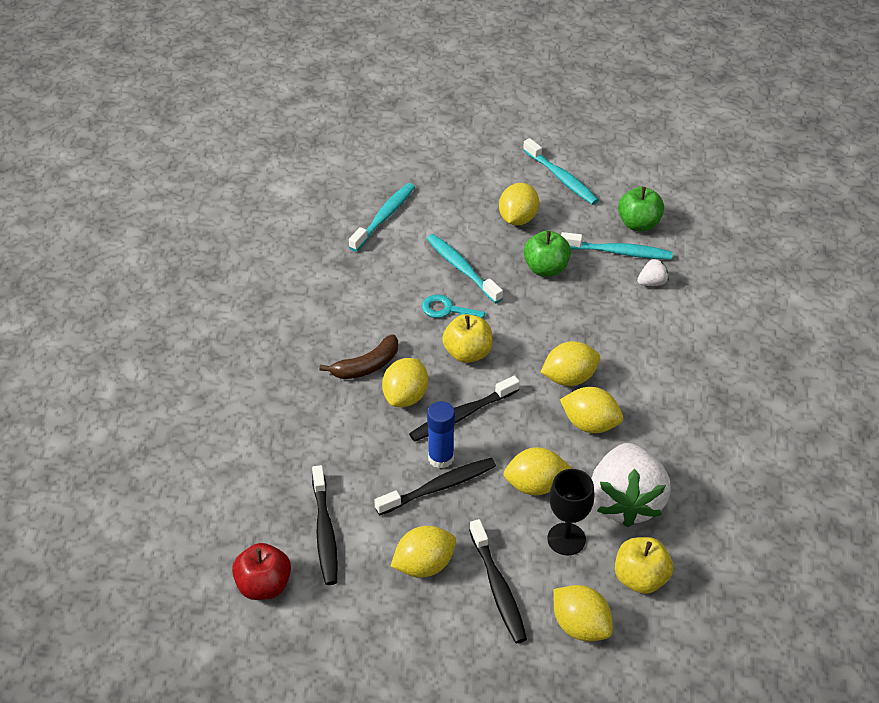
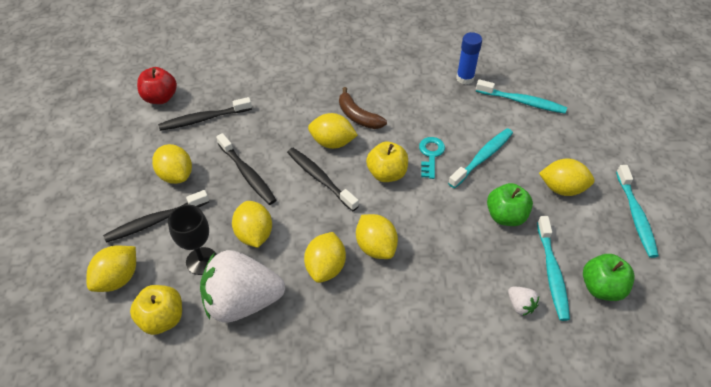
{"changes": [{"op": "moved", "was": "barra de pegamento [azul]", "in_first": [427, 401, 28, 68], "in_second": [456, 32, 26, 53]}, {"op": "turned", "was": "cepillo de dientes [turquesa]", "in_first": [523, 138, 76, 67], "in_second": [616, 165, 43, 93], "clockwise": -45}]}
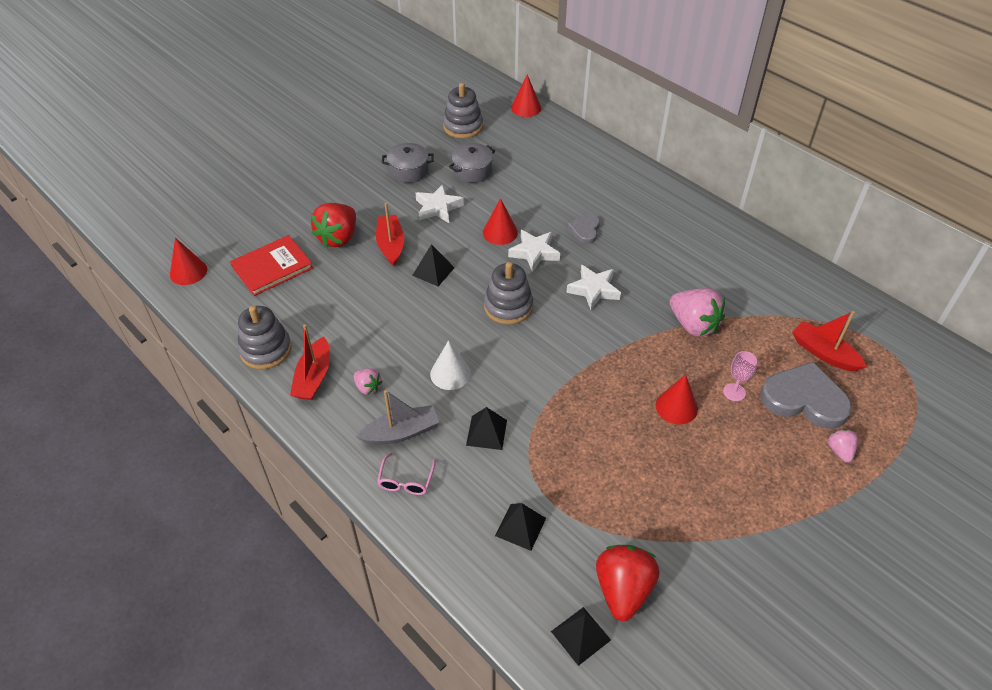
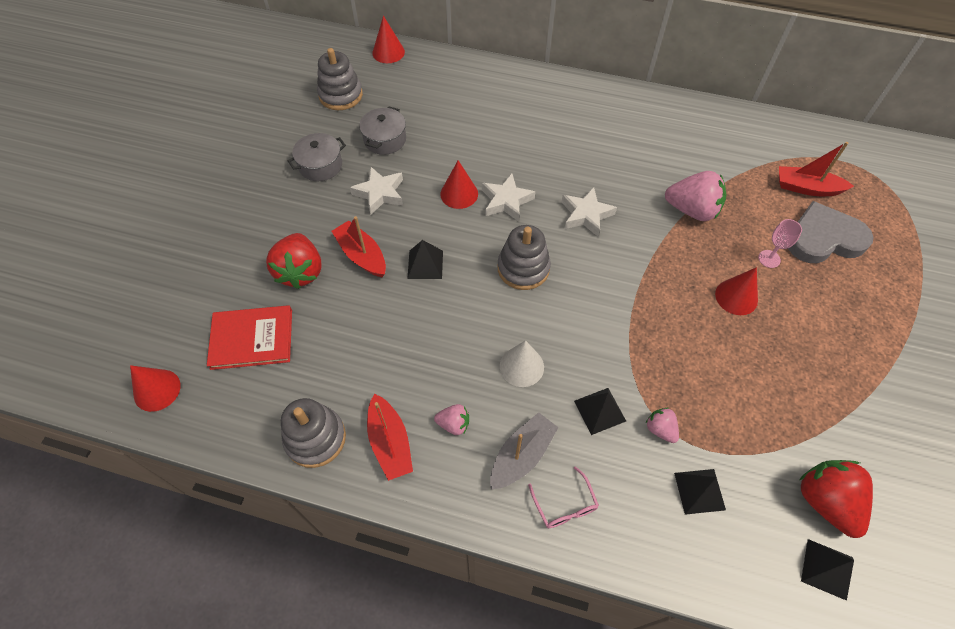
{"changes": [{"op": "removed", "was": "corazón [gris]", "in_first": [568, 214, 32, 30]}, {"op": "moved", "was": "fresa [rosa]", "in_first": [828, 429, 30, 34], "in_second": [646, 408, 33, 35]}, {"op": "turned", "was": "libro [rojo]", "in_first": [230, 235, 83, 61], "in_second": [207, 305, 85, 65], "clockwise": 60}]}
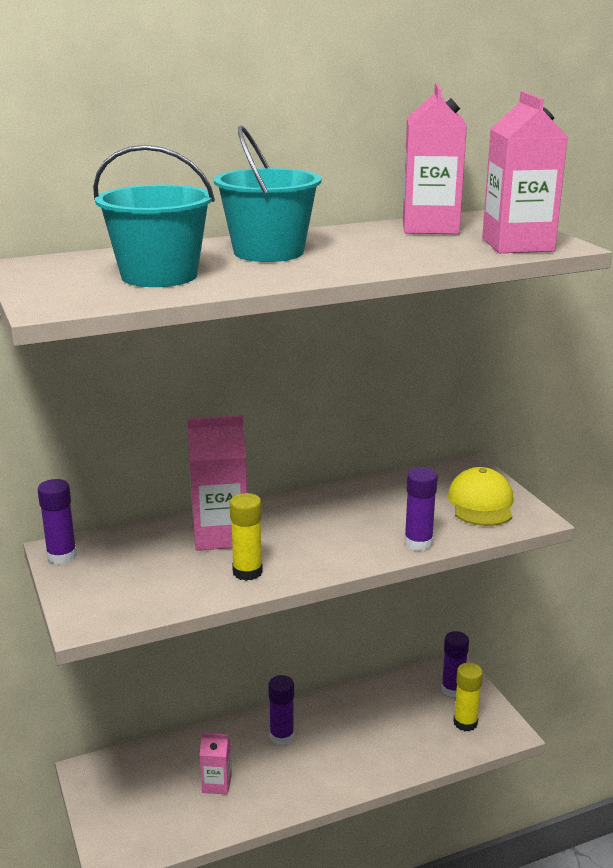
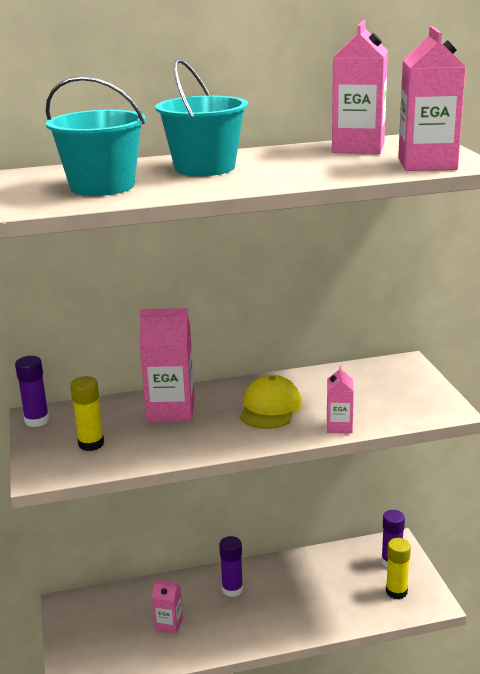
{"changes": [{"op": "moved", "was": "barra de pegamento [amarillo]", "in_first": [230, 493, 33, 88], "in_second": [70, 376, 34, 75]}, {"op": "moved", "was": "gorra [amarillo]", "in_first": [448, 467, 65, 59], "in_second": [240, 375, 62, 54]}, {"op": "replaced", "was": "barra de pegamento [morado]", "now": "cartón de leche [rosa]", "in_first": [404, 467, 34, 84], "in_second": [327, 365, 27, 68]}]}
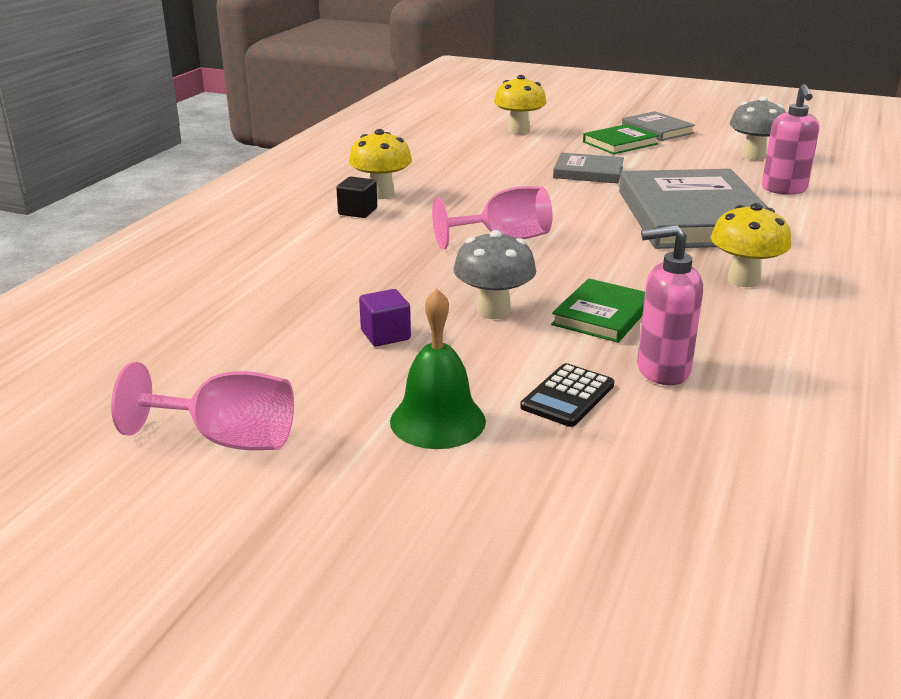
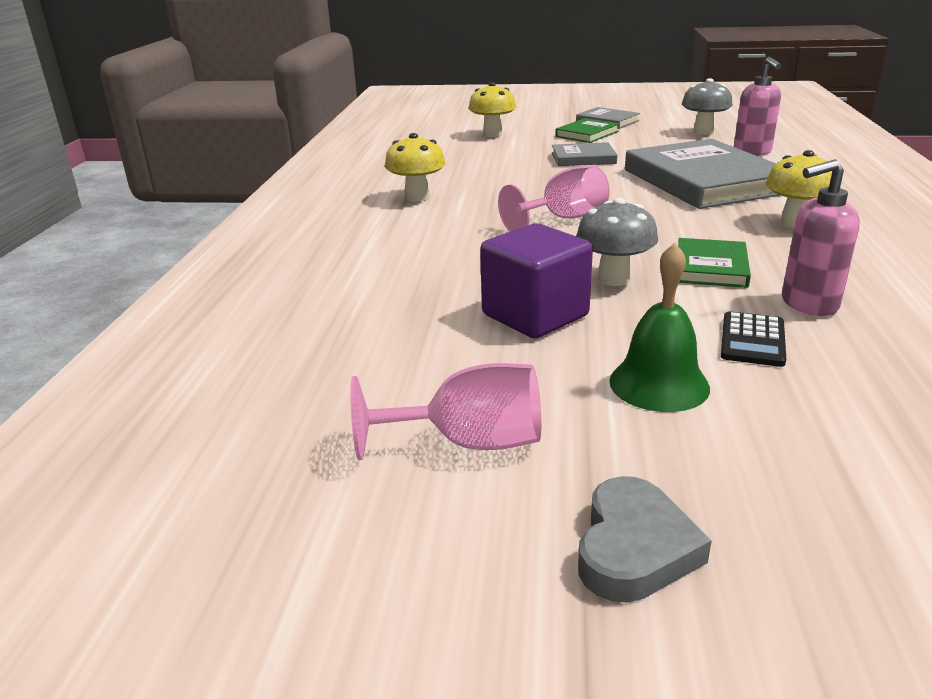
{"changes": [{"op": "removed", "was": "cubo [negro]", "in_first": [336, 177, 41, 41]}, {"op": "added", "now": "corazón [gris]", "in_second": [578, 476, 134, 127]}, {"op": "resized", "was": "cubo [morado]", "in_first": [359, 289, 52, 57], "in_second": [480, 223, 113, 115], "ratio": 1.95}]}
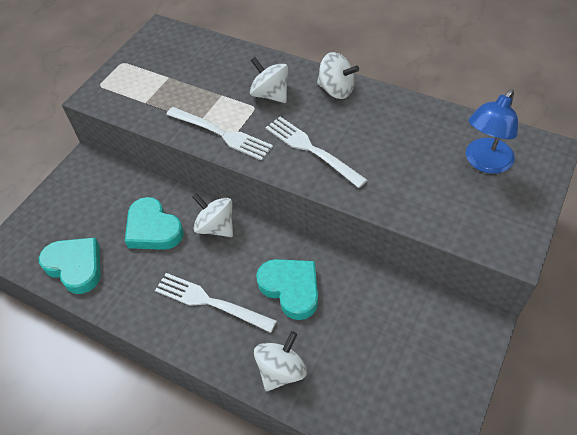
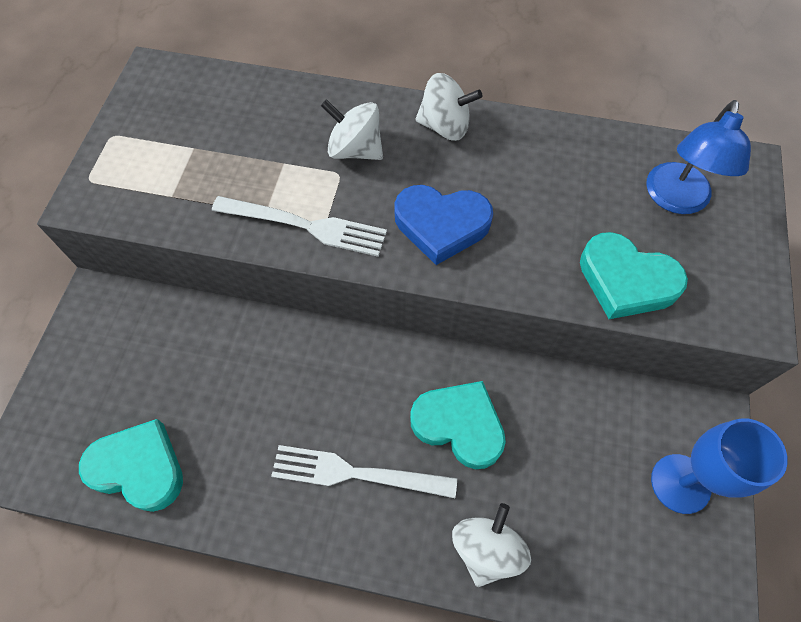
{"changes": [{"op": "removed", "was": "peonza [blanco]", "in_first": [192, 193, 41, 44]}, {"op": "added", "now": "copa [azul]", "in_second": [651, 418, 137, 96]}, {"op": "moved", "was": "corazón [turquesa]", "in_first": [125, 197, 59, 53], "in_second": [580, 232, 108, 87]}, {"op": "replaced", "was": "tenedor [blanco]", "now": "corazón [azul]", "in_first": [265, 117, 102, 71], "in_second": [394, 185, 99, 80]}]}
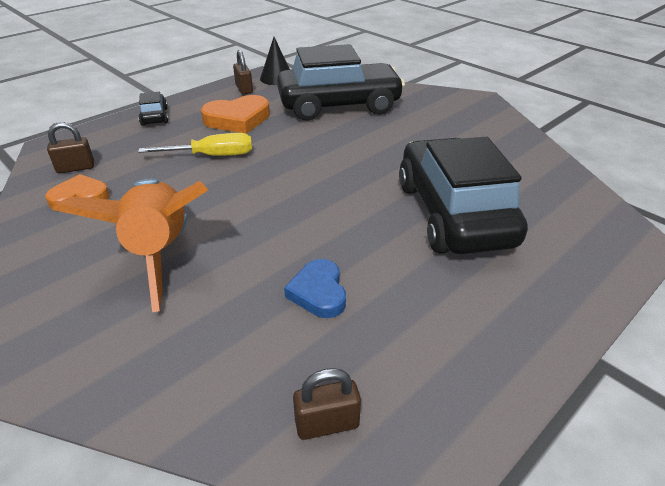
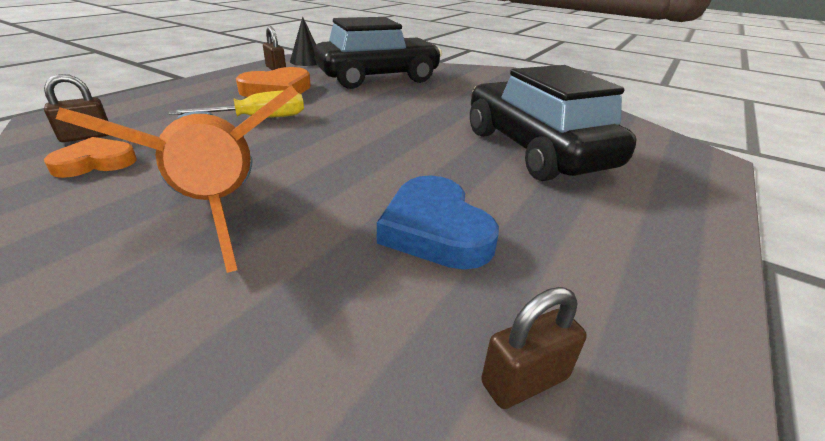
{"changes": [{"op": "removed", "was": "coche [negro]", "in_first": [138, 92, 30, 34]}, {"op": "resized", "was": "corazón [azul]", "in_first": [284, 259, 62, 59], "in_second": [377, 176, 122, 94], "ratio": 1.51}]}
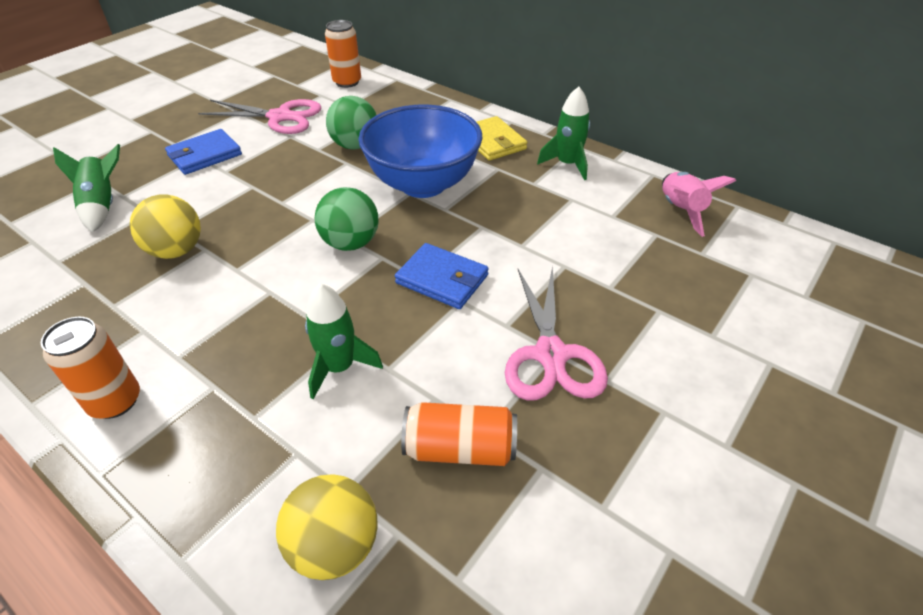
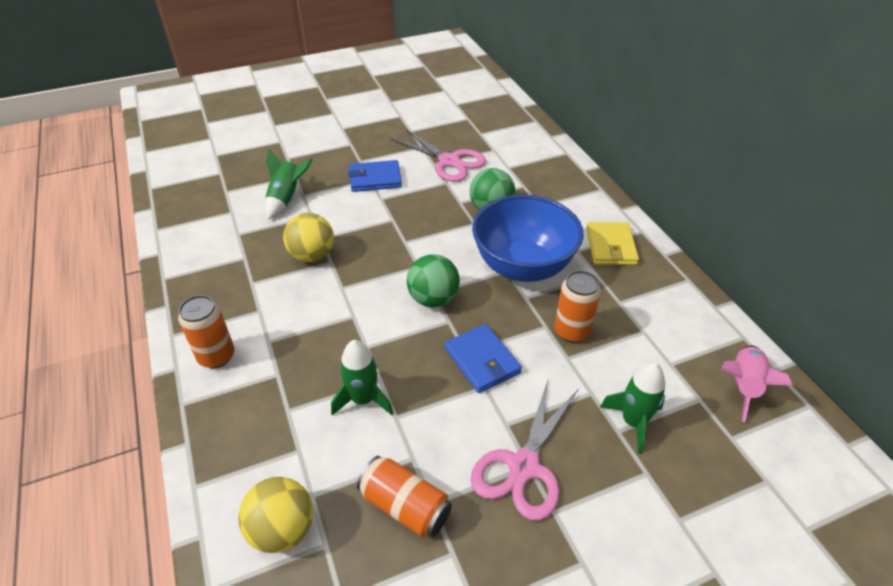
{"changes": [{"op": "moved", "was": "lata [naranja]", "in_first": [325, 20, 36, 68], "in_second": [555, 271, 46, 71]}, {"op": "moved", "was": "cohete [verde]", "in_first": [537, 87, 53, 93], "in_second": [600, 363, 65, 91]}]}
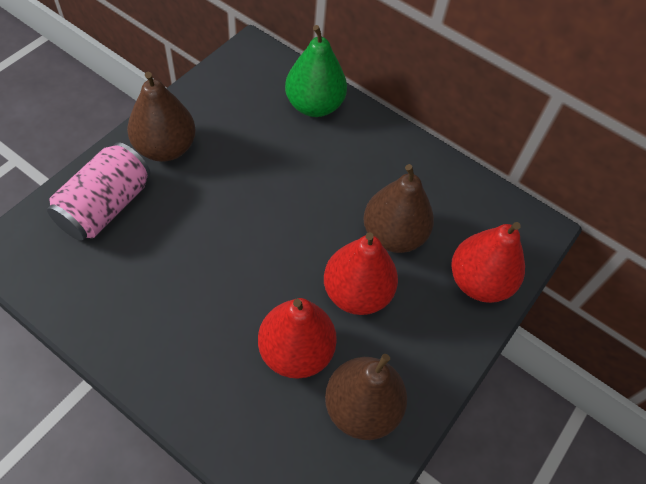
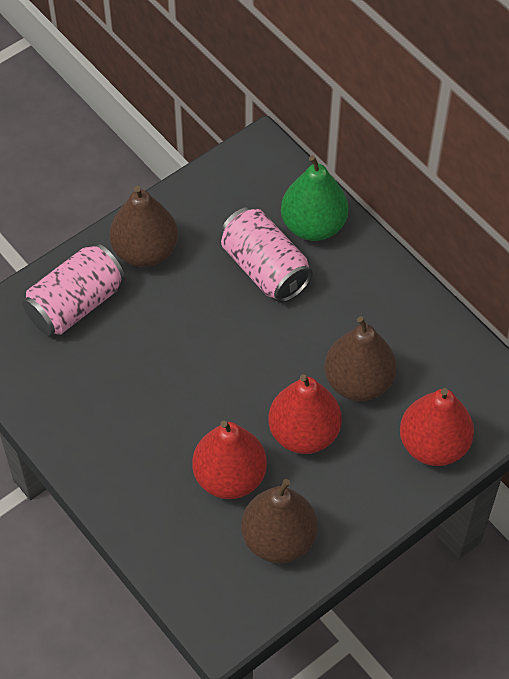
{"changes": [{"op": "added", "now": "lata [rosa]", "in_second": [220, 207, 93, 96]}]}
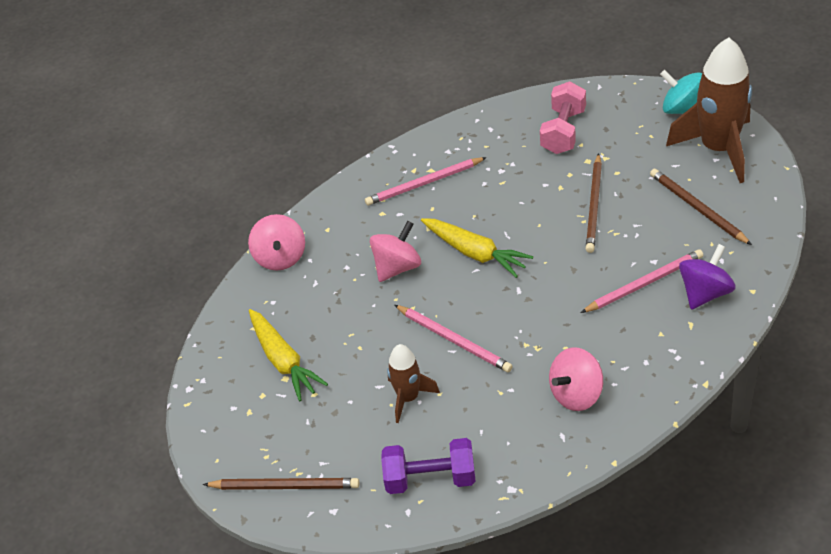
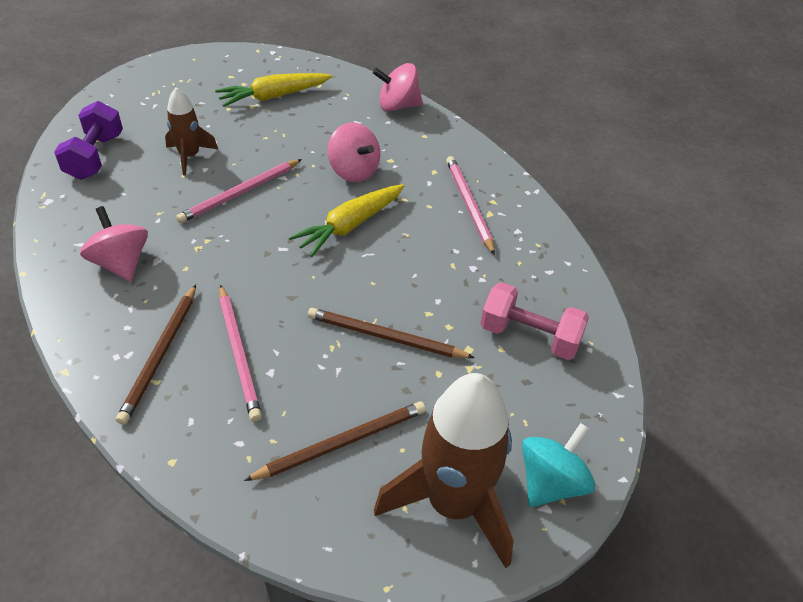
{"changes": [{"op": "removed", "was": "peonza [morado]", "in_first": [679, 244, 57, 66]}, {"op": "moved", "was": "lápiz [marrón]", "in_first": [203, 478, 156, 12], "in_second": [116, 285, 80, 140]}]}
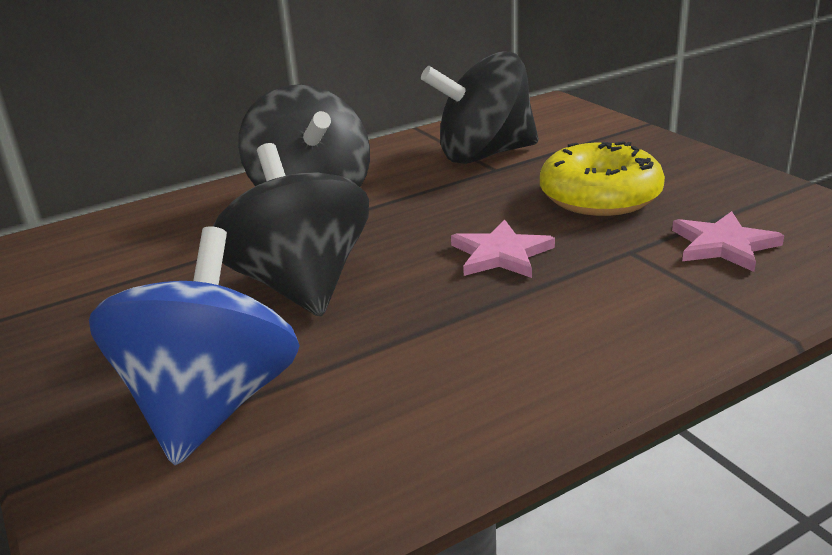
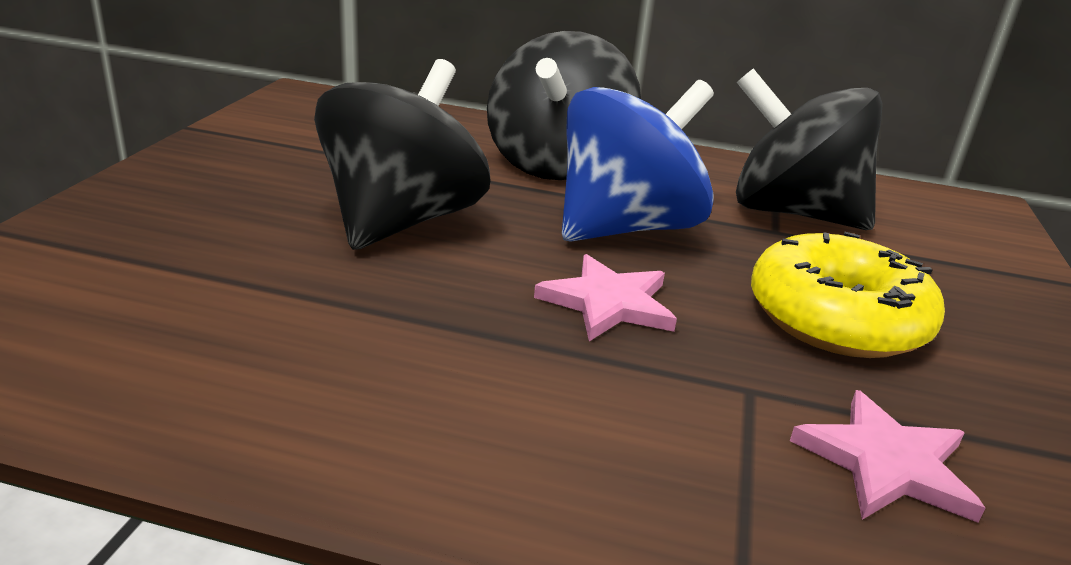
{"changes": [{"op": "moved", "was": "peonza [azul]", "in_first": [89, 226, 211, 239], "in_second": [562, 80, 152, 162]}]}
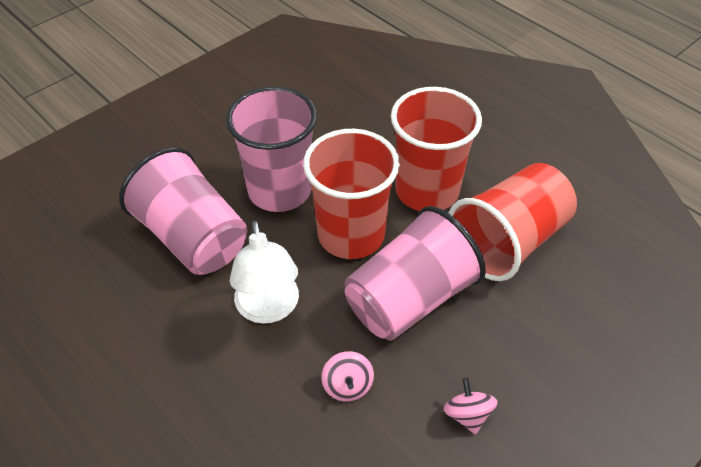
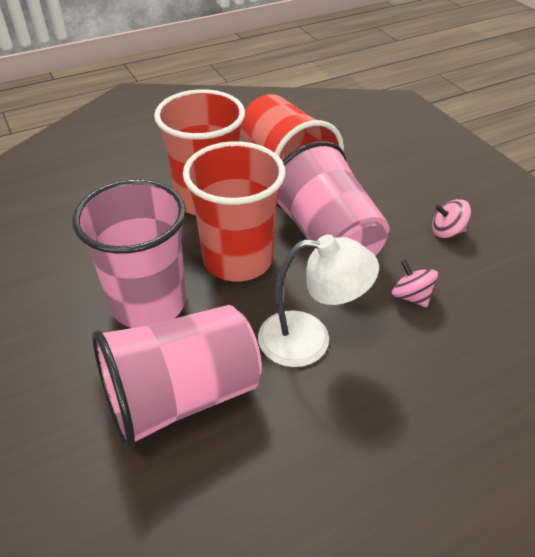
{"changes": [{"op": "turned", "was": "peonza [rosa]", "in_first": [322, 351, 52, 51], "in_second": [392, 260, 46, 47], "clockwise": -135}]}
